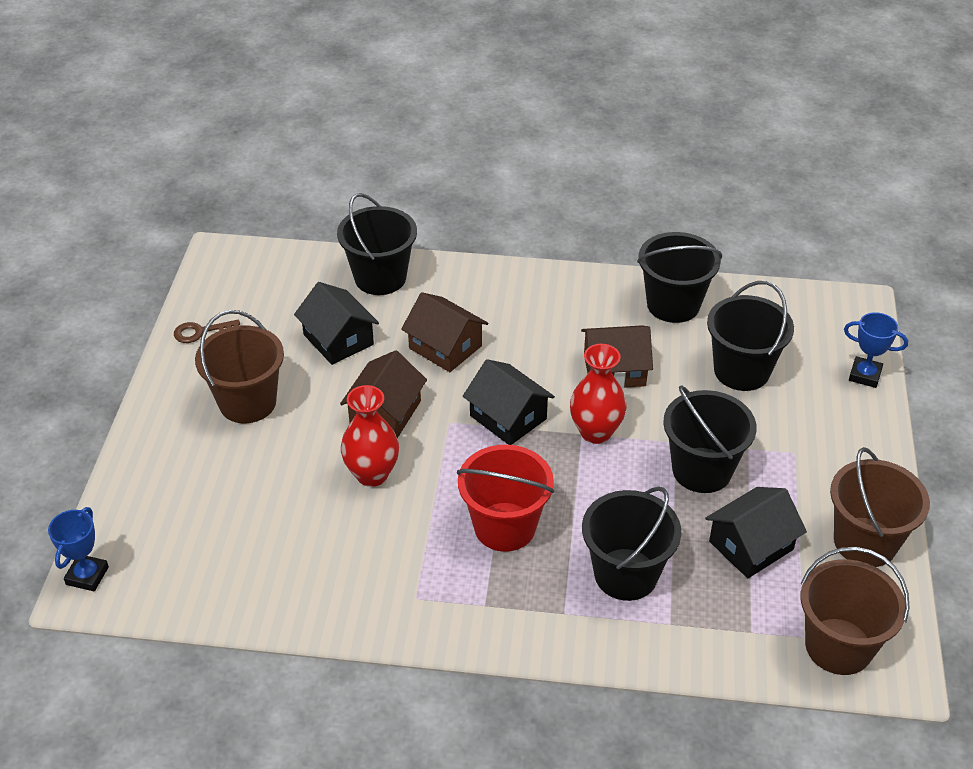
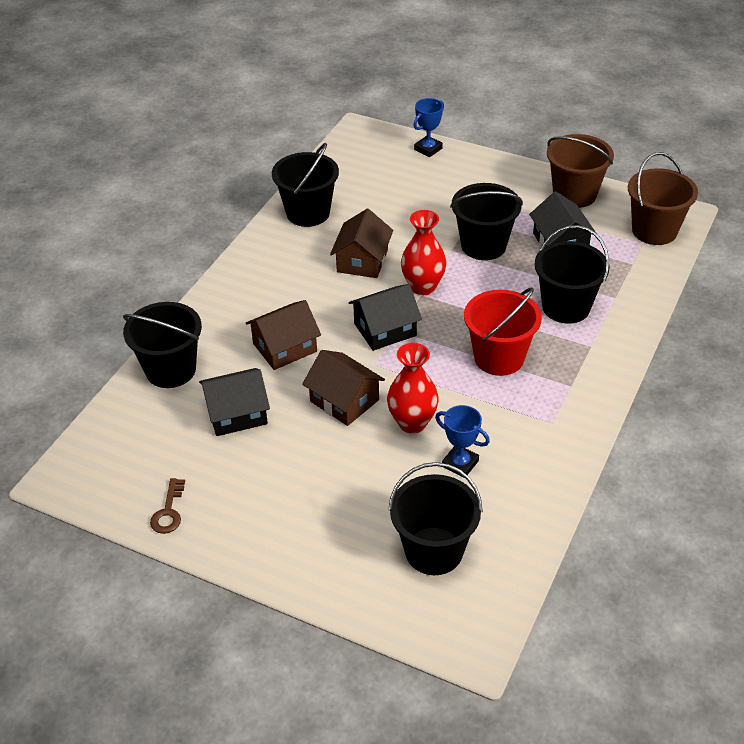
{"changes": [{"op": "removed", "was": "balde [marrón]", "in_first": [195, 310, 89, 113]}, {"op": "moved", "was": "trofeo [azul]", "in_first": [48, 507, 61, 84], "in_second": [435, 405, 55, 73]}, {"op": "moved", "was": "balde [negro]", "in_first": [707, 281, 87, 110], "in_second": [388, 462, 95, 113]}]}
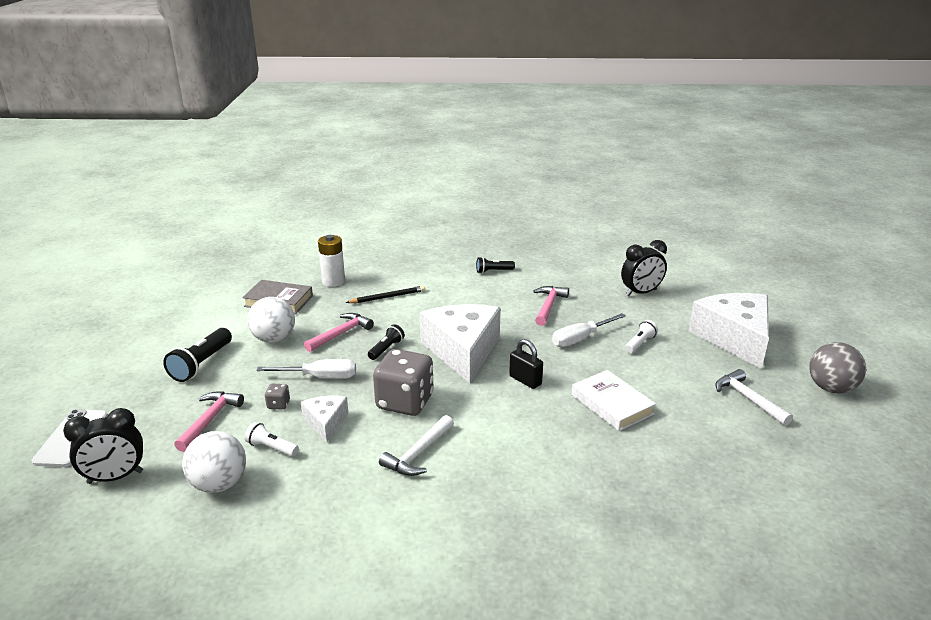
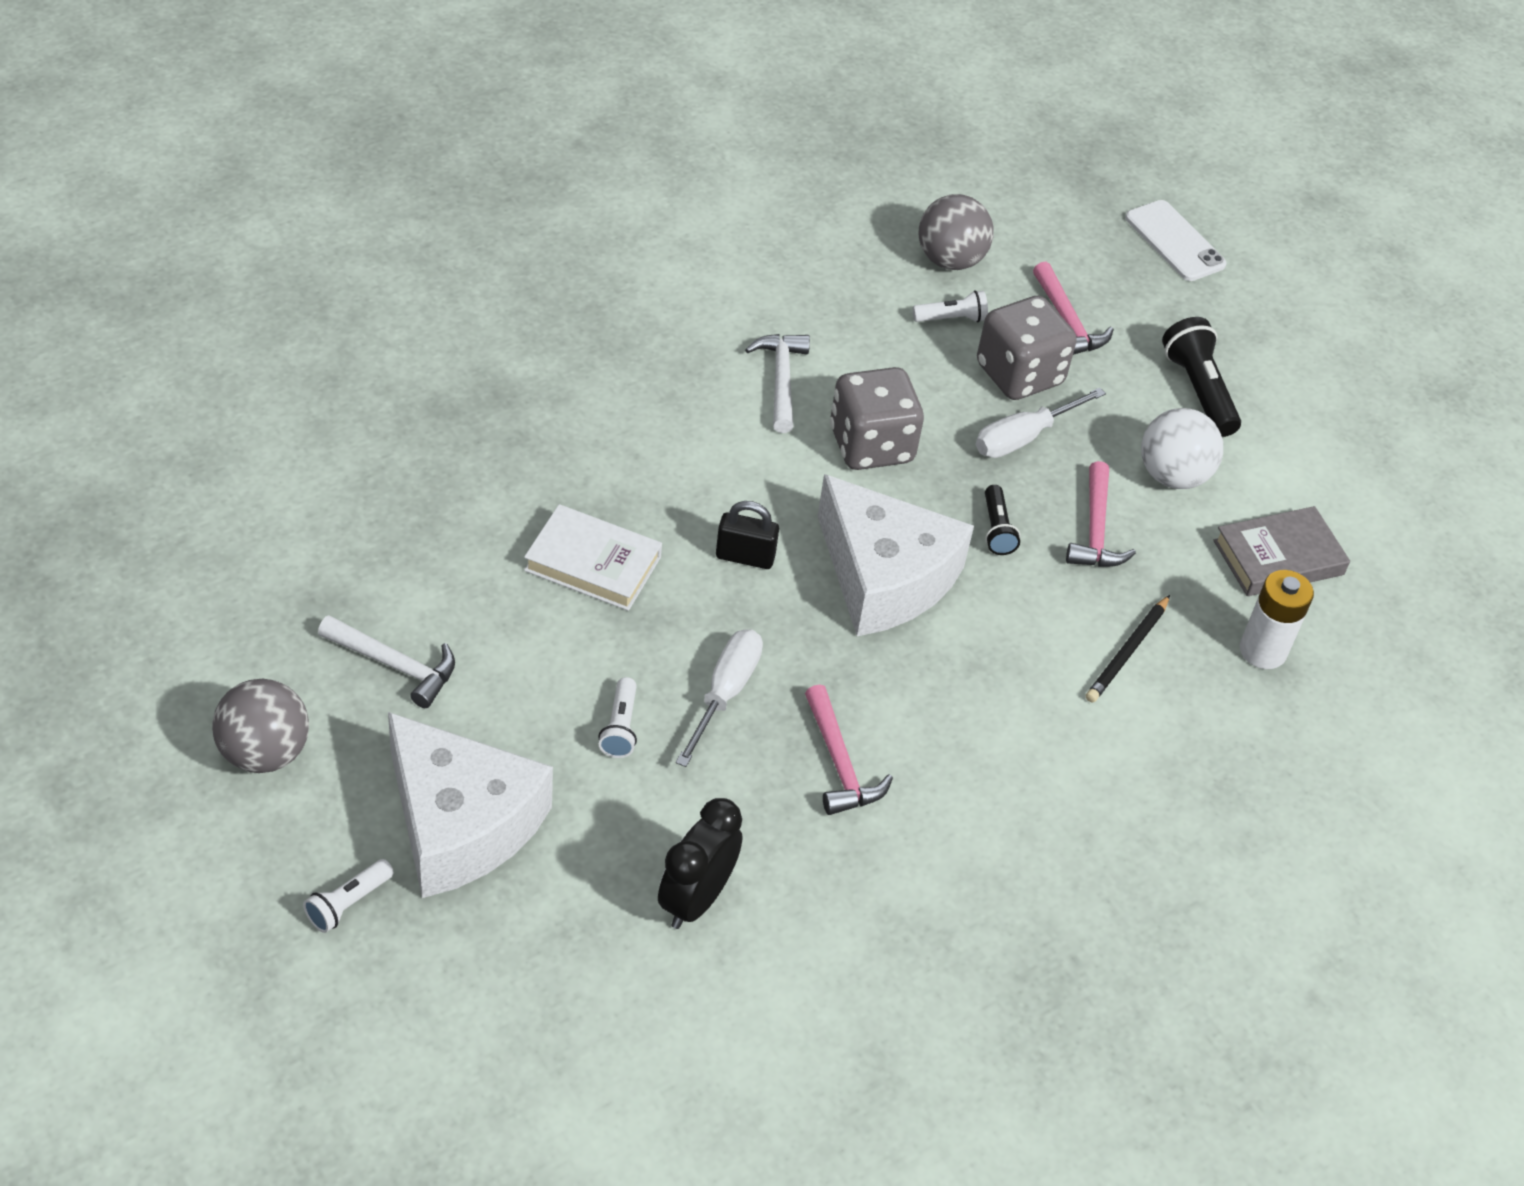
{"changes": [{"op": "removed", "was": "despertador [negro]", "in_first": [63, 408, 80, 76]}, {"op": "removed", "was": "queso [blanco]", "in_first": [301, 396, 47, 47]}, {"op": "removed", "was": "lámpara de mano [negro]", "in_first": [476, 257, 39, 16]}, {"op": "added", "now": "lámpara de mano [blanco]", "in_second": [303, 859, 91, 74]}, {"op": "recoloured", "was": "pelota [blanco]", "now": "pelota [gris]", "in_first": [182, 431, 64, 62], "in_second": [919, 194, 75, 76]}, {"op": "resized", "was": "dado [gris]", "in_first": [265, 384, 25, 26], "in_second": [977, 296, 100, 104], "ratio": 2.43}]}
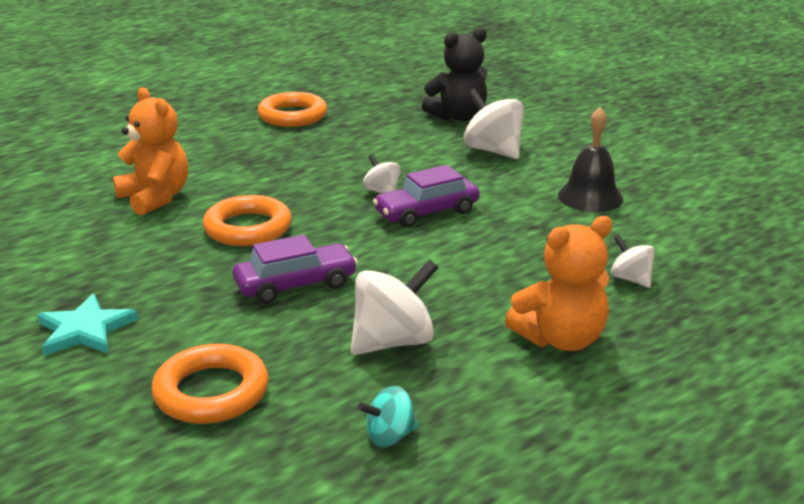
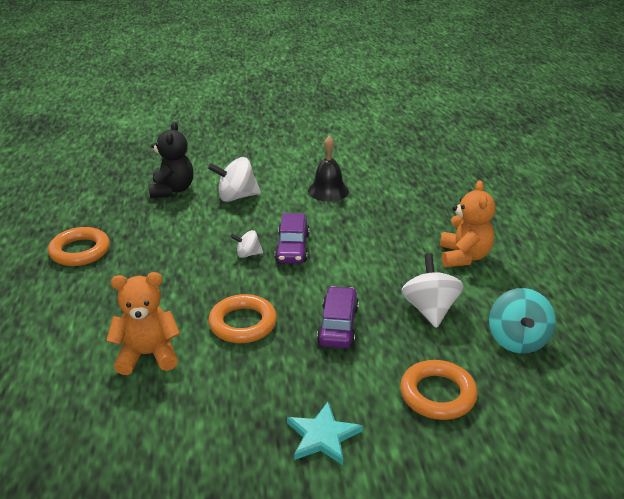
{"changes": [{"op": "removed", "was": "peonza [blanco]", "in_first": [611, 235, 44, 53]}, {"op": "resized", "was": "peonza [turquesa]", "in_first": [358, 386, 61, 61], "in_second": [489, 288, 67, 66], "ratio": 1.8}]}
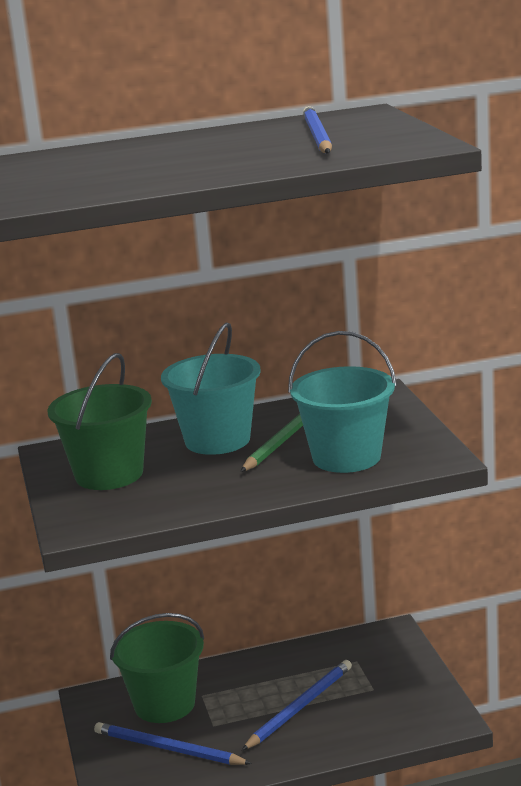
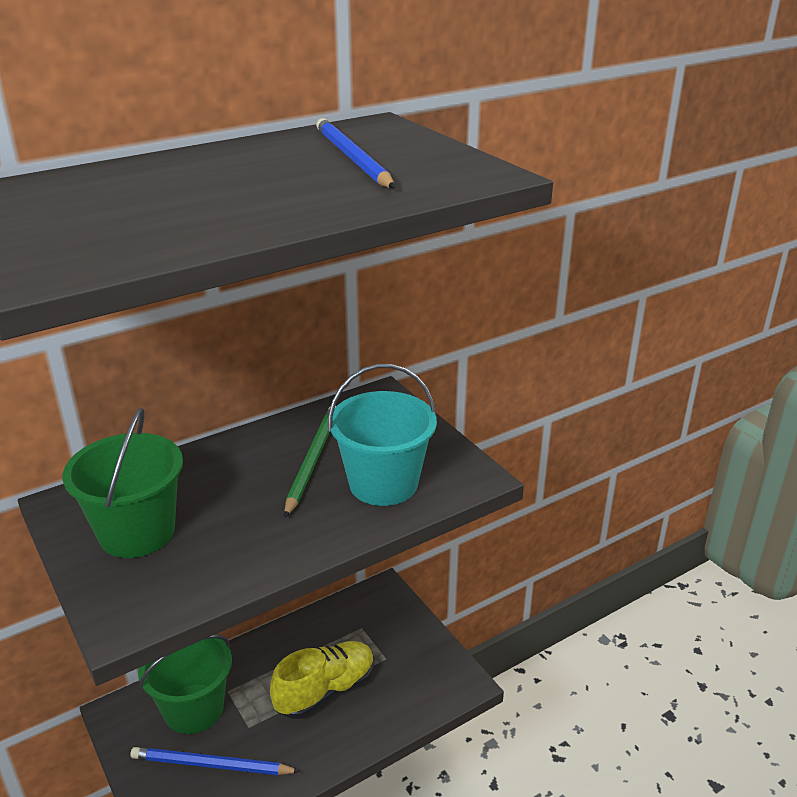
{"changes": [{"op": "removed", "was": "balde [turquesa]", "in_first": [161, 323, 100, 132]}, {"op": "replaced", "was": "lápiz [azul]", "now": "zapato [amarillo]", "in_first": [242, 660, 110, 90], "in_second": [270, 641, 105, 78]}]}
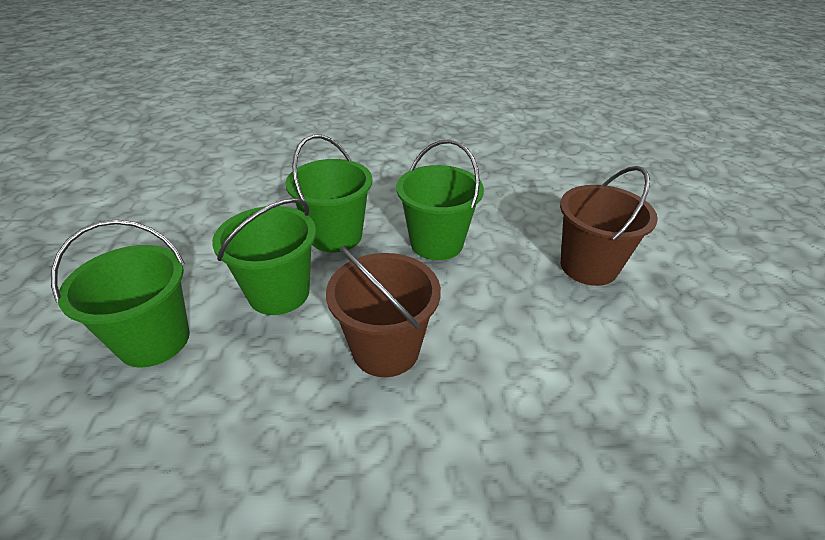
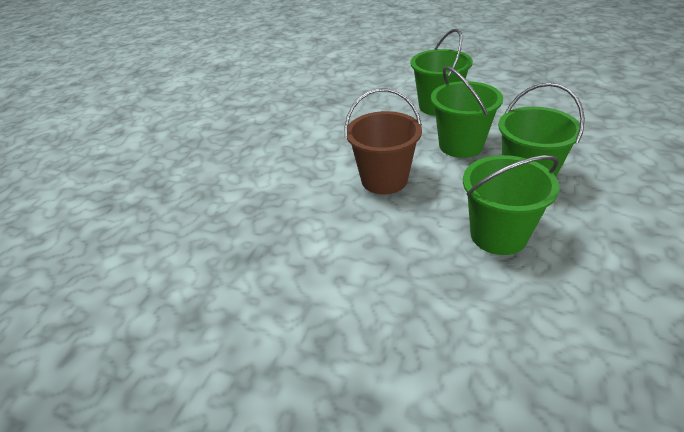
{"changes": [{"op": "removed", "was": "balde [marrón]", "in_first": [560, 166, 98, 120]}]}
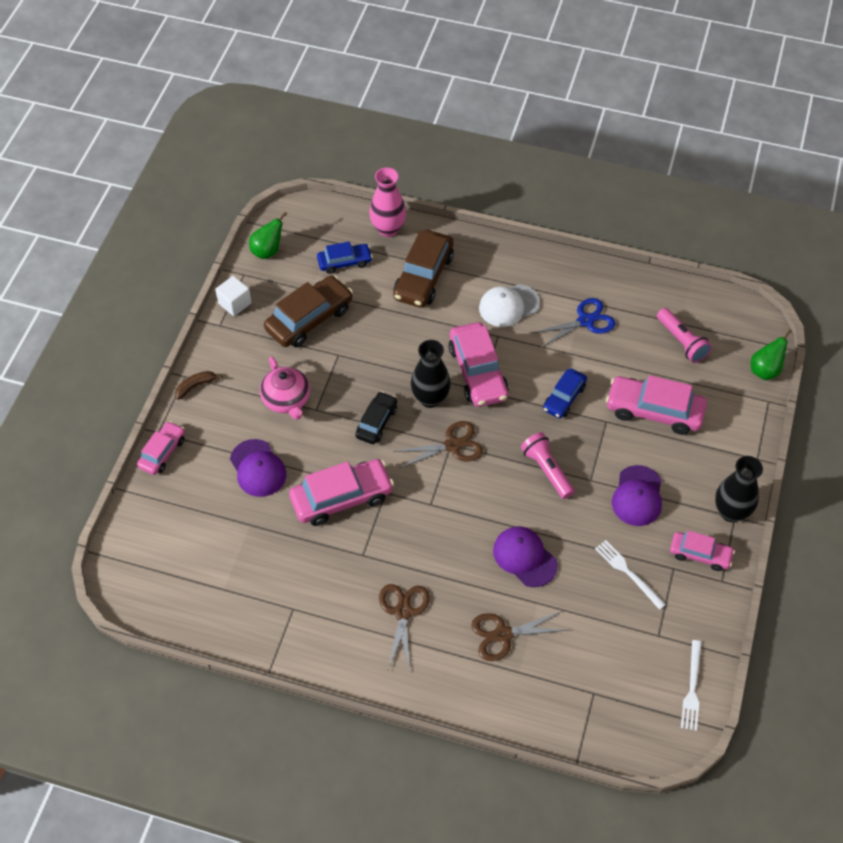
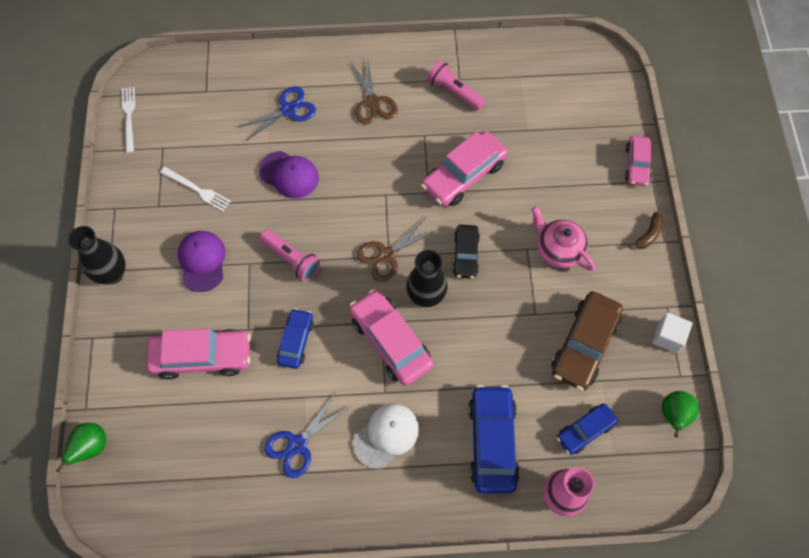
{"changes": [{"op": "removed", "was": "gorra [morado]", "in_first": [230, 439, 56, 58]}, {"op": "removed", "was": "coche [rosa]", "in_first": [670, 530, 65, 41]}, {"op": "moved", "was": "lámpara de mano [rosa]", "in_first": [657, 308, 55, 55], "in_second": [427, 60, 59, 51]}, {"op": "recoloured", "was": "coche [marrón]", "now": "coche [azul]", "in_first": [393, 230, 61, 78], "in_second": [468, 385, 52, 108]}, {"op": "recoloured", "was": "tijeras [marrón]", "now": "tijeras [azul]", "in_first": [471, 611, 96, 50], "in_second": [237, 86, 79, 55]}]}
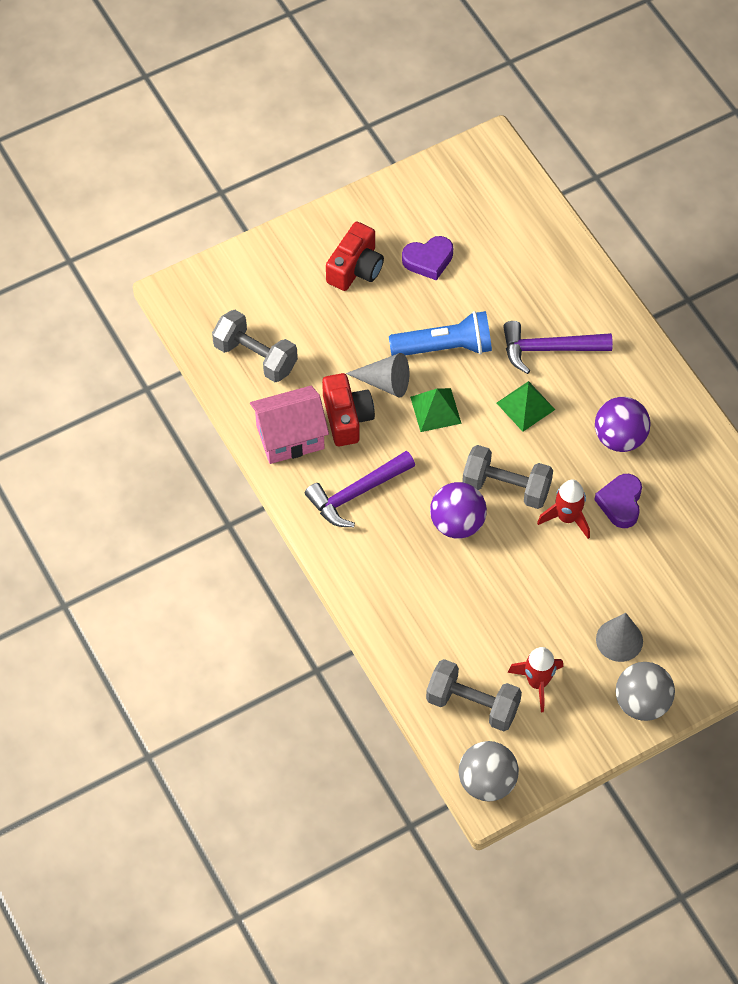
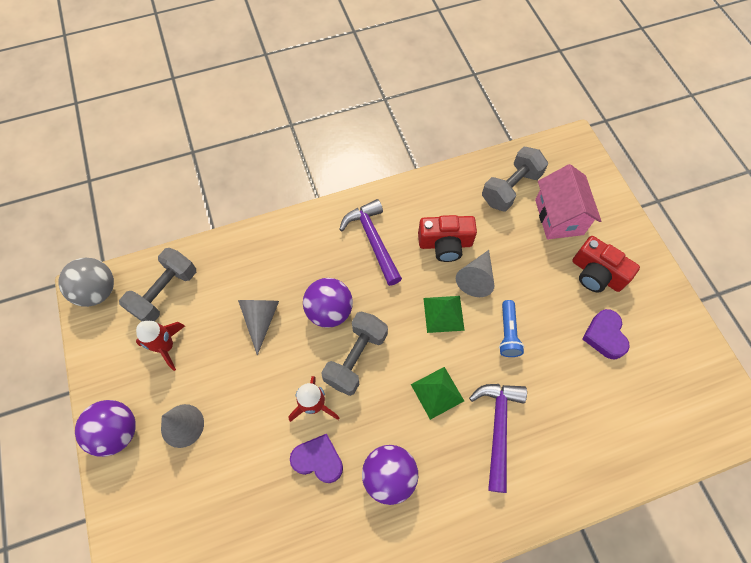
{"changes": [{"op": "added", "now": "cono [gris]", "in_second": [238, 300, 41, 56]}, {"op": "moved", "was": "casa [rosa]", "in_first": [250, 386, 79, 78], "in_second": [535, 164, 66, 76]}, {"op": "recoloured", "was": "pelota [gris]", "now": "pelota [morado]", "in_first": [616, 662, 59, 59], "in_second": [75, 400, 61, 57]}, {"op": "resized", "was": "lámpara de mano [azul]", "in_first": [389, 311, 103, 45], "in_second": [499, 300, 25, 57], "ratio": 0.61}]}
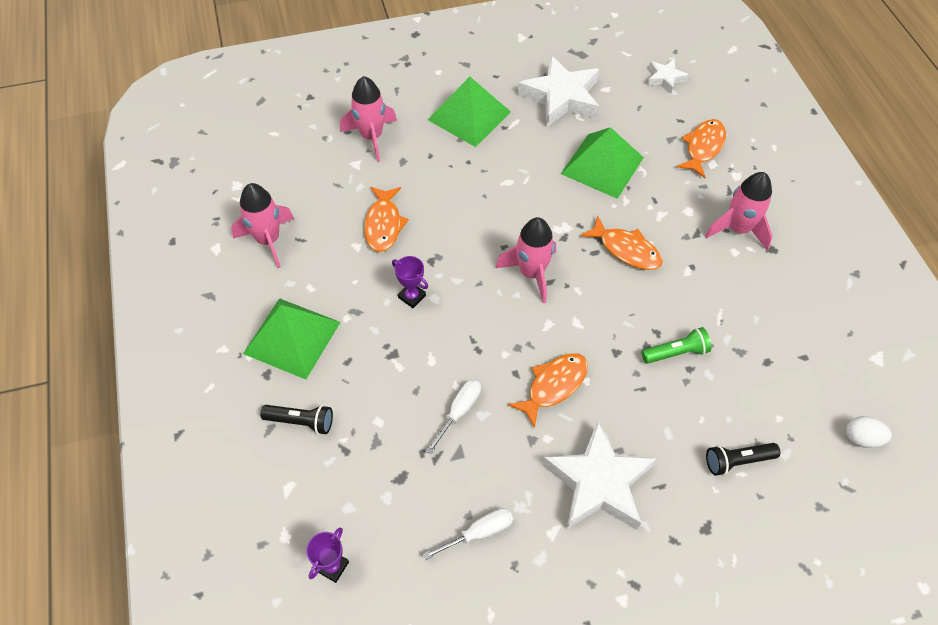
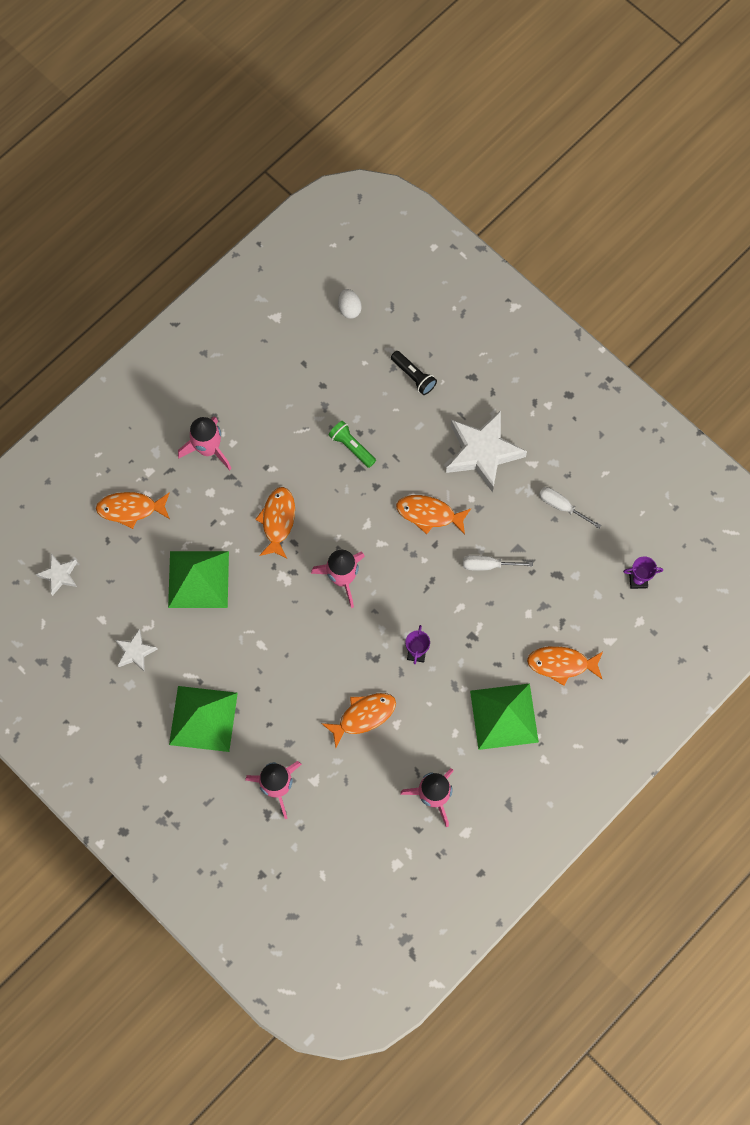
{"changes": [{"op": "replaced", "was": "lámpara de mano [negro]", "now": "pez [naranja]", "in_first": [260, 405, 73, 30], "in_second": [527, 646, 76, 40]}, {"op": "resized", "was": "estrella [blanco]", "in_first": [518, 55, 81, 72], "in_second": [115, 629, 42, 43], "ratio": 0.5}]}
